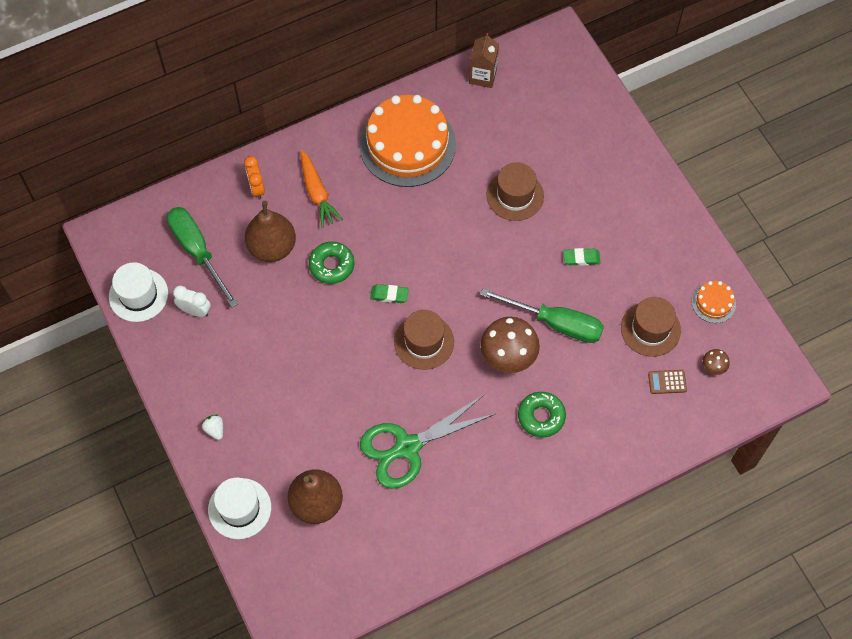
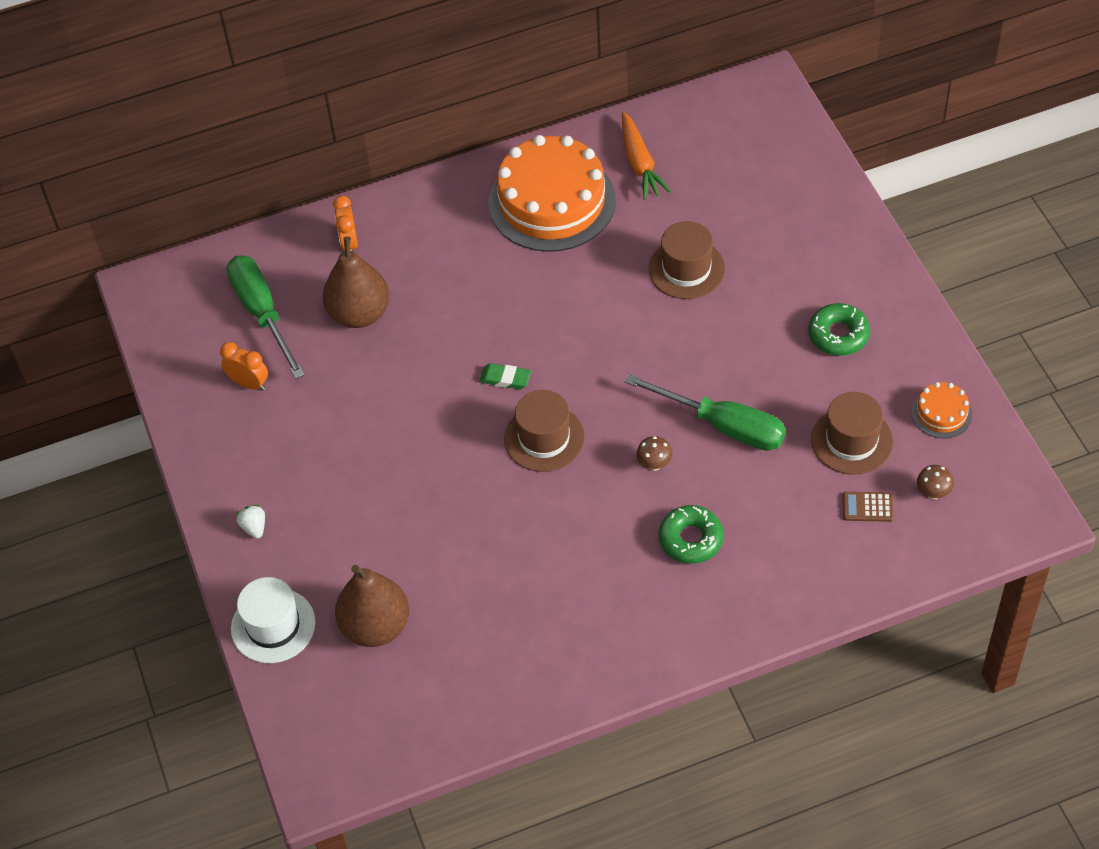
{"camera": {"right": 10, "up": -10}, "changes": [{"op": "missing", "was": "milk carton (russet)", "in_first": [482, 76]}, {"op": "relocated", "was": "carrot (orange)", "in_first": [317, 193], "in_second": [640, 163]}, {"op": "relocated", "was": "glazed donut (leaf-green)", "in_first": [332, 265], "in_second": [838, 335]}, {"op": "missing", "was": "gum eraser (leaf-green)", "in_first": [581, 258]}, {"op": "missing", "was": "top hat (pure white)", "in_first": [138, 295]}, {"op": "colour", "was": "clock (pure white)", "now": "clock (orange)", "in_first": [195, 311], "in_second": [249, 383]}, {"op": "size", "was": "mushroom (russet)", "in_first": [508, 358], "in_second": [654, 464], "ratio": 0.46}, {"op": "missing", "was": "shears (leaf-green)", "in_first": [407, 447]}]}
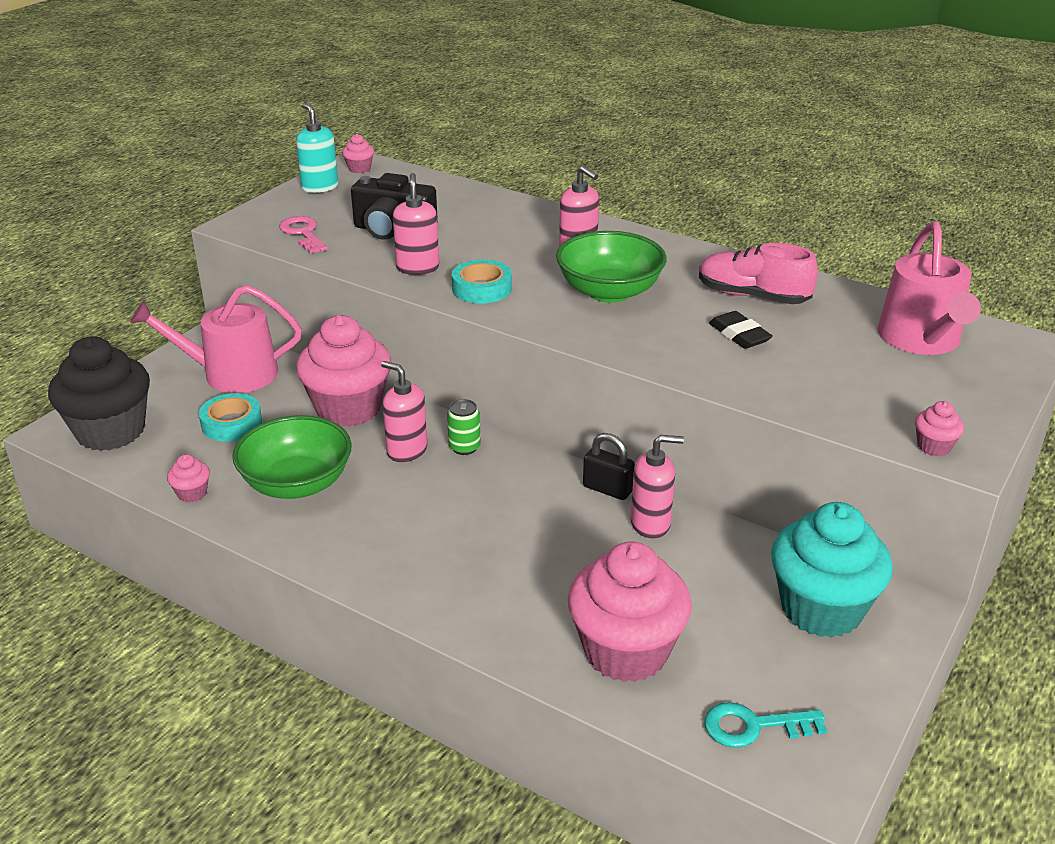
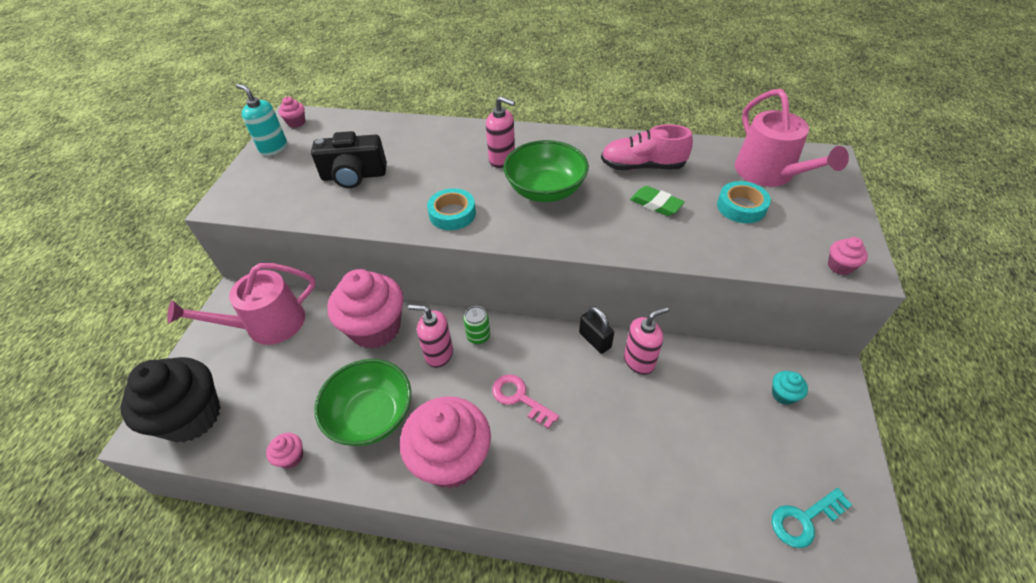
{"camera": {"right": -20, "up": 15}, "changes": [{"op": "missing", "was": "soap pump (rose-pink)", "in_first": [418, 268]}, {"op": "relocated", "was": "latchkey (rose-pink)", "in_first": [303, 233], "in_second": [519, 398]}, {"op": "colour", "was": "gum eraser (ebony)", "now": "gum eraser (leaf-green)", "in_first": [739, 335], "in_second": [656, 204]}, {"op": "relocated", "was": "sticky tape (teal)", "in_first": [231, 424], "in_second": [741, 207]}, {"op": "spun", "was": "small lock (ebony)", "in_first": [607, 489], "in_second": [595, 340], "clockwise": 45}, {"op": "size", "was": "muffin (teal)", "in_first": [821, 609], "in_second": [783, 395], "ratio": 0.4}, {"op": "relocated", "was": "muffin (rose-pink)", "in_first": [626, 651], "in_second": [452, 459]}]}
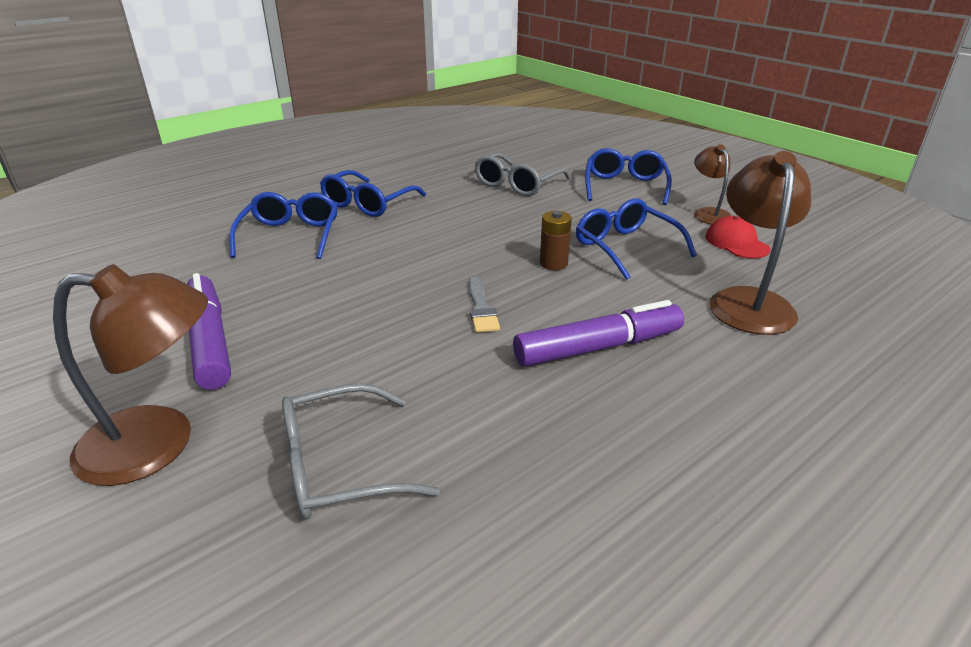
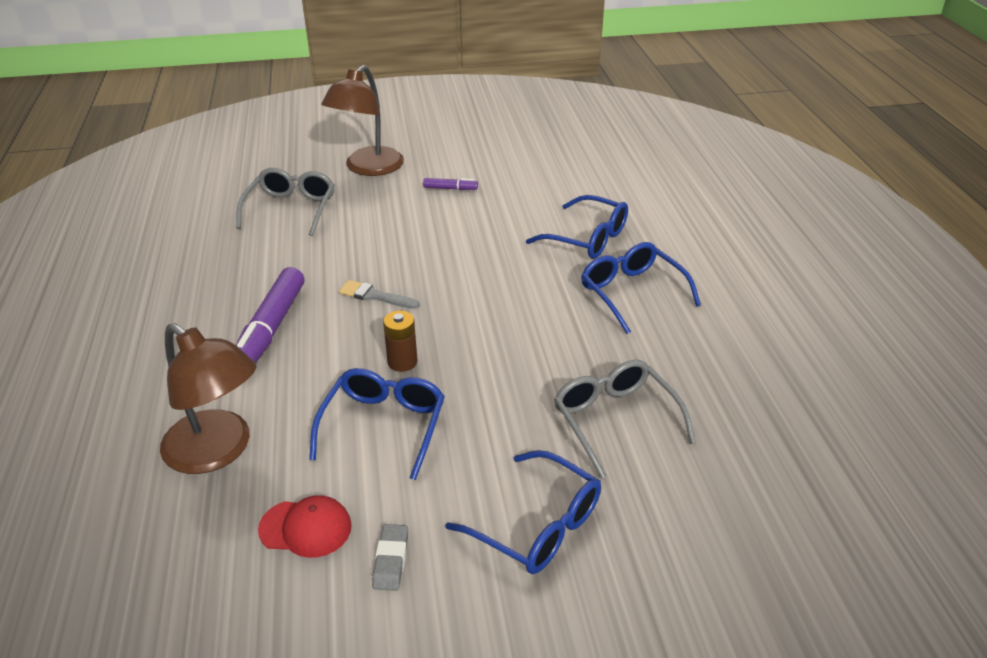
{"camera": {"right": 120, "up": 5}, "changes": [{"op": "exchanged", "was": "desk lamp (russet)", "now": "gum eraser (grey)", "in_first": [708, 213], "in_second": [391, 560]}, {"op": "spun", "was": "eyeglasses (royal blue)", "in_first": [626, 248], "in_second": [383, 427], "clockwise": -75}, {"op": "size", "was": "marker (royal purple)", "in_first": [209, 340], "in_second": [450, 188], "ratio": 0.46}]}
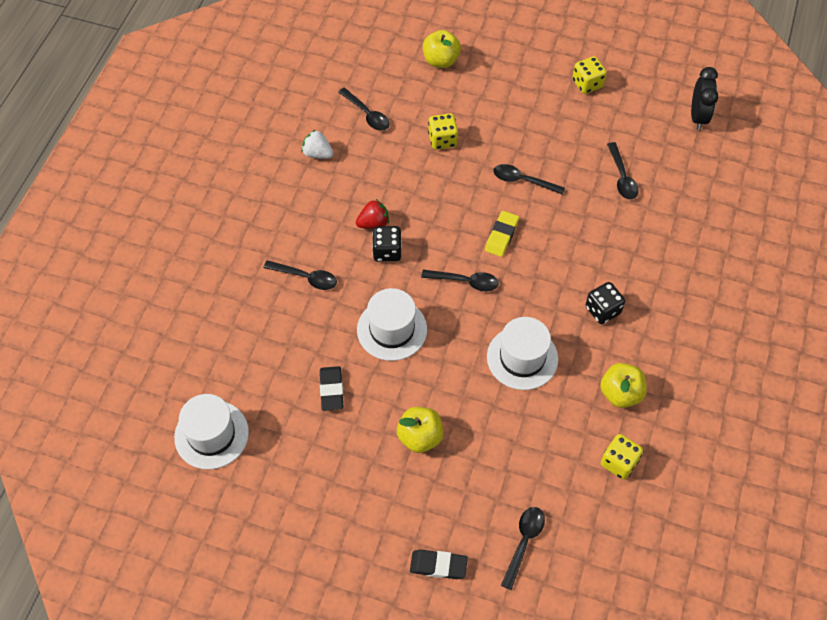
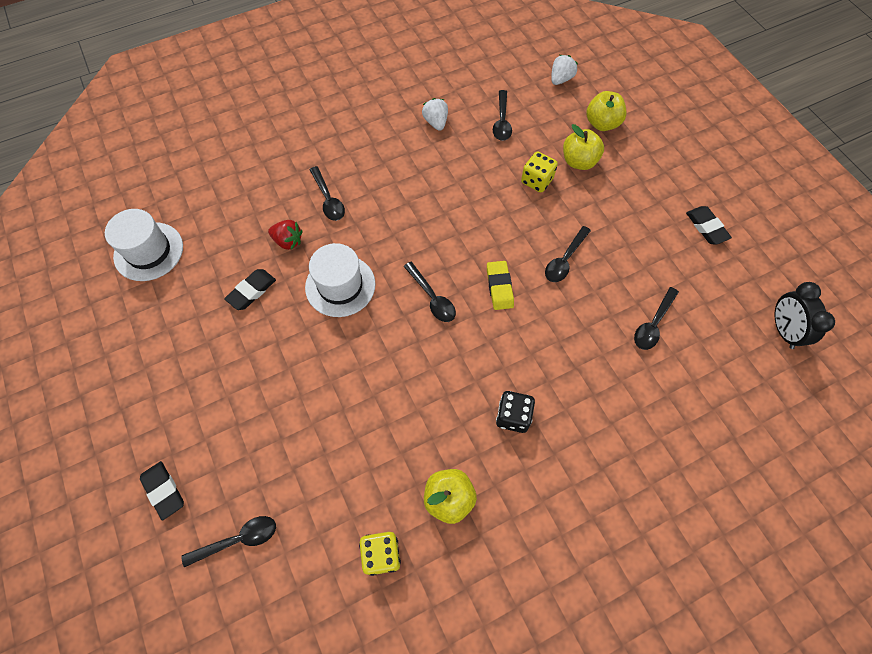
{"camera": {"right": 45, "up": 5}, "changes": [{"op": "exchanged", "was": "game die (golden)", "now": "gum eraser (ebony)", "in_first": [587, 84], "in_second": [706, 227]}, {"op": "spun", "was": "clock (ebony)", "in_first": [698, 117], "in_second": [783, 330], "clockwise": 120}, {"op": "spun", "was": "teaspoon (ebony)", "in_first": [523, 181], "in_second": [565, 260], "clockwise": -120}, {"op": "relocated", "was": "toy strawberry (scarlet)", "in_first": [373, 223], "in_second": [288, 241]}, {"op": "spun", "was": "gum eraser (golden)", "in_first": [501, 236], "in_second": [499, 287], "clockwise": -75}, {"op": "missing", "was": "game die (ebony)", "in_first": [387, 251]}, {"op": "missing", "was": "top hat (pure white)", "in_first": [522, 358]}, {"op": "relocated", "was": "apple fruit (golden)", "in_first": [420, 437], "in_second": [579, 161]}, {"op": "appeared", "now": "toy strawberry (pure white)", "in_second": [560, 79]}]}
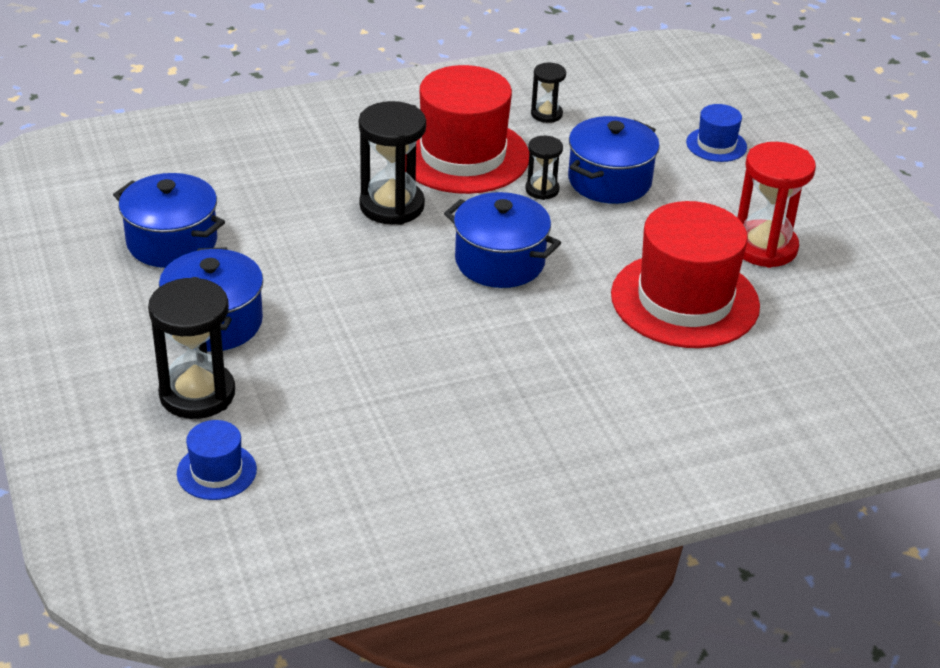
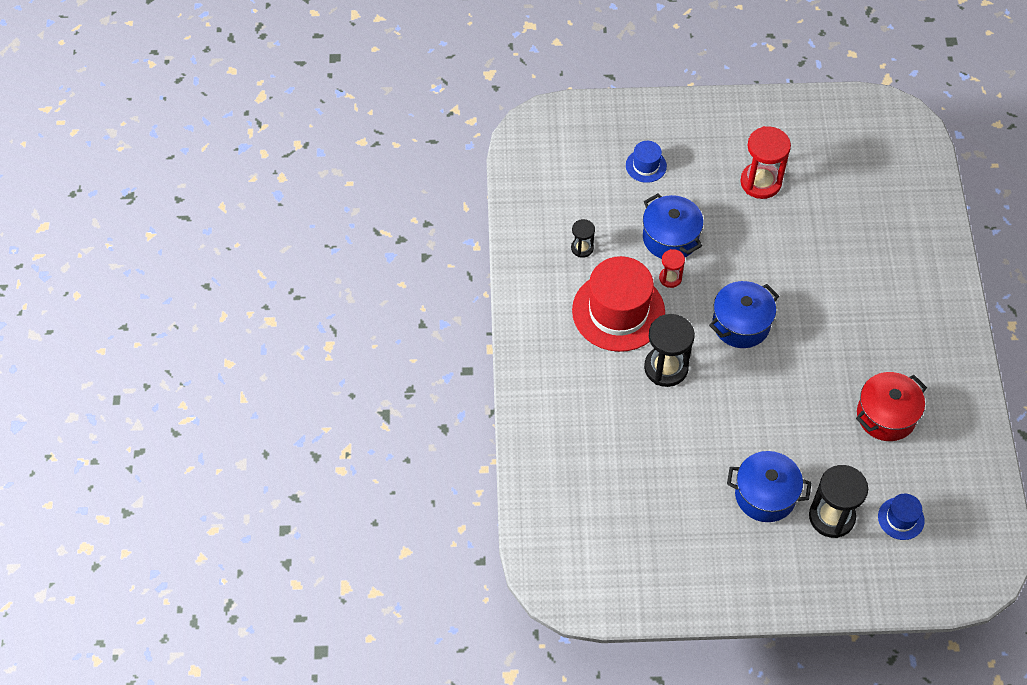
{"camera": {"right": -70, "up": 20}, "changes": [{"op": "colour", "was": "sand timer (ebony)", "now": "sand timer (scarlet)", "in_first": [542, 190], "in_second": [670, 278]}, {"op": "missing", "was": "pot (royal blue)", "in_first": [172, 242]}, {"op": "missing", "was": "top hat (scarlet)", "in_first": [685, 300]}, {"op": "appeared", "now": "pot (scarlet)", "in_second": [886, 416]}]}
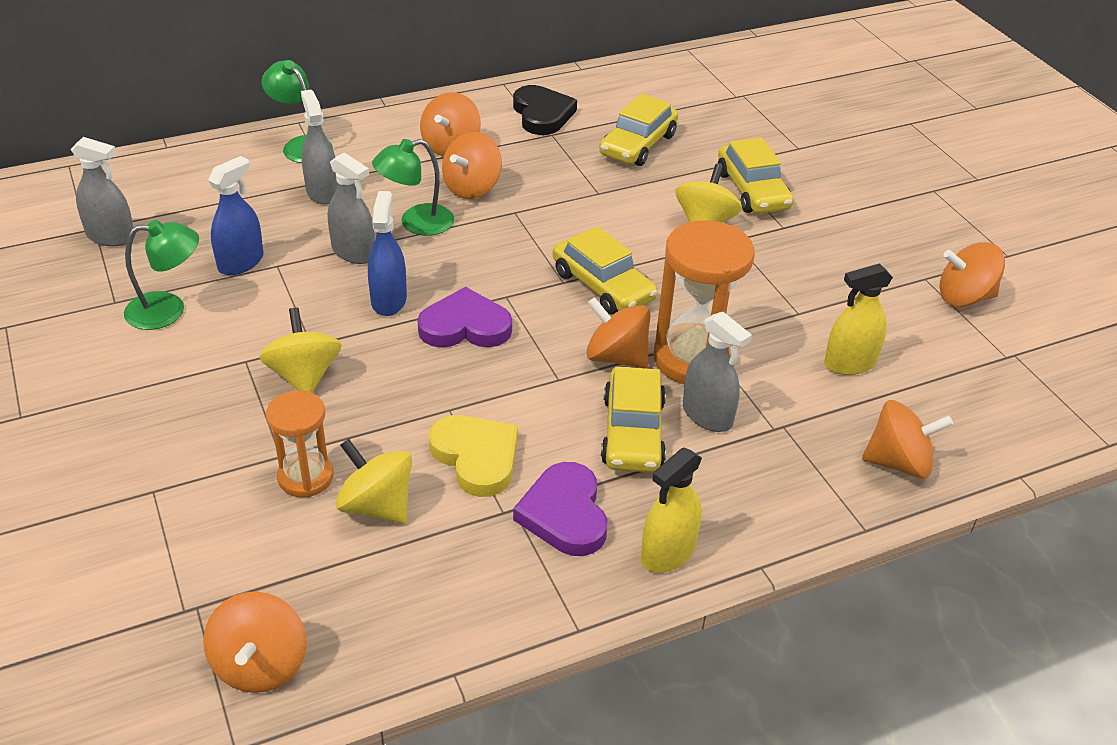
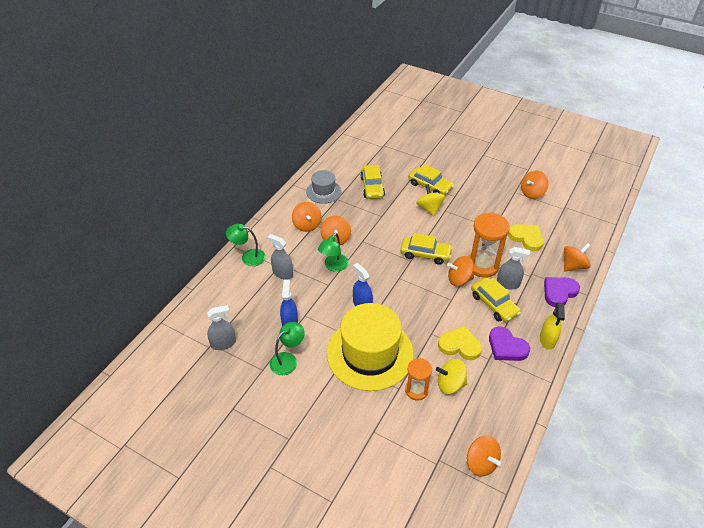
{"camera": {"right": -35, "up": 5}, "changes": [{"op": "exchanged", "was": "heart shape (ebony)", "now": "top hat (grey)", "in_first": [542, 114], "in_second": [323, 191]}, {"op": "missing", "was": "spray bottle (grey)", "in_first": [353, 252]}, {"op": "exchanged", "was": "spray bottle (golden)", "now": "heart shape (golden)", "in_first": [850, 363], "in_second": [526, 238]}, {"op": "relocated", "was": "heart shape (royal purple)", "in_first": [465, 326], "in_second": [559, 292]}, {"op": "exchanged", "was": "whirligig (golden)", "now": "top hat (golden)", "in_first": [304, 376], "in_second": [370, 353]}]}
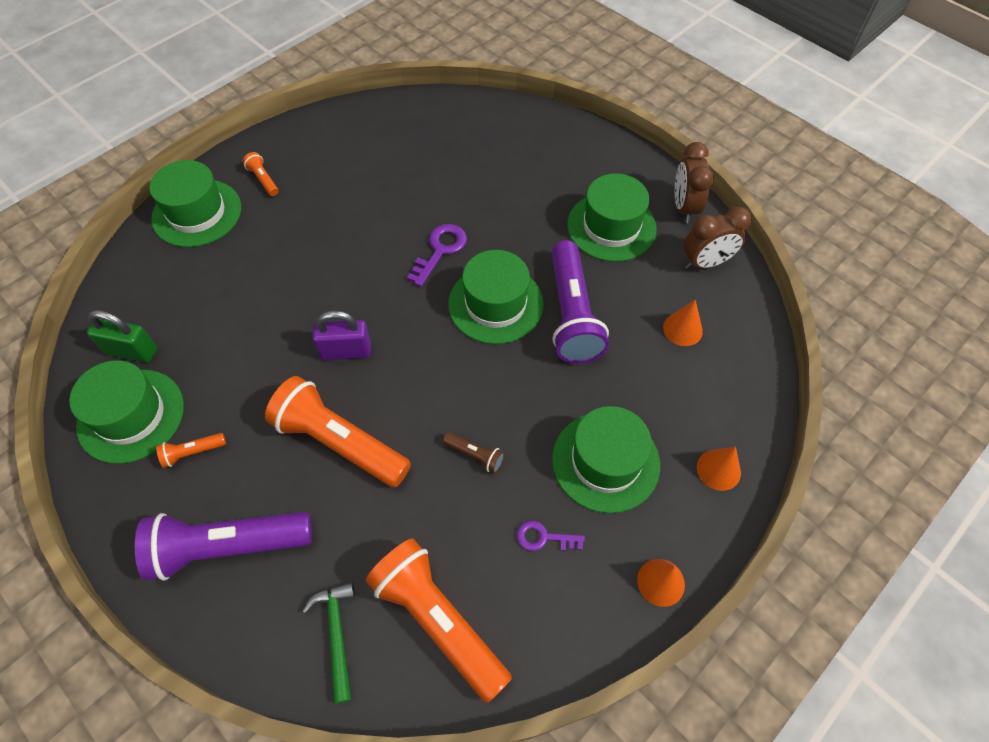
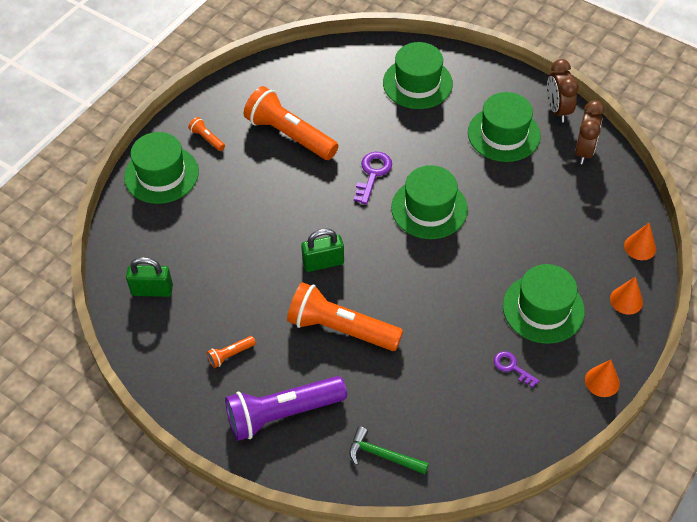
{"camera": {"right": -10, "up": -5}, "changes": [{"op": "spun", "was": "clock (russet)", "in_first": [705, 263], "in_second": [584, 151], "clockwise": -45}, {"op": "missing", "was": "flashlight (royal purple)", "in_first": [571, 315]}, {"op": "relocated", "was": "cone (orange)", "in_first": [682, 329], "in_second": [640, 247]}, {"op": "colour", "was": "small lock (royal purple)", "now": "small lock (leaf-green)", "in_first": [346, 351], "in_second": [323, 262]}, {"op": "relocated", "was": "top hat (leaf-green)", "in_first": [131, 415], "in_second": [417, 83]}, {"op": "missing", "was": "flashlight (russet)", "in_first": [475, 455]}, {"op": "spun", "was": "latchkey (royal purple)", "in_first": [544, 537], "in_second": [512, 367], "clockwise": 45}, {"op": "relocated", "was": "flashlight (orange)", "in_first": [438, 621], "in_second": [289, 135]}, {"op": "spun", "was": "hammer (leaf-green)", "in_first": [336, 634], "in_second": [382, 455], "clockwise": -45}]}
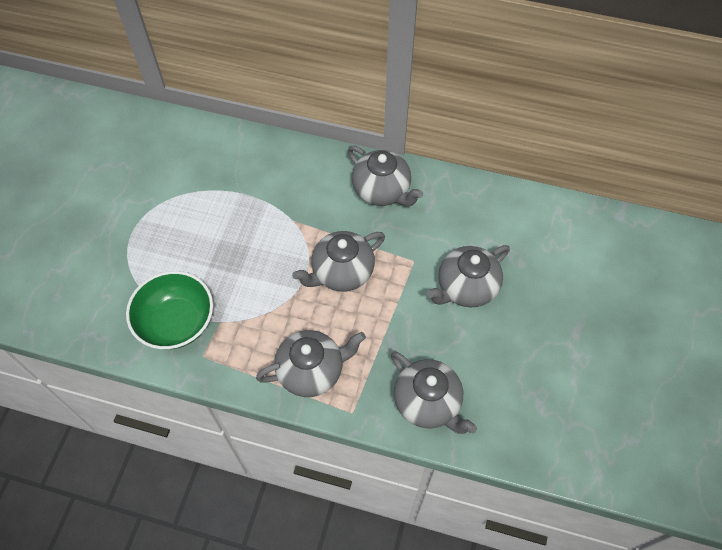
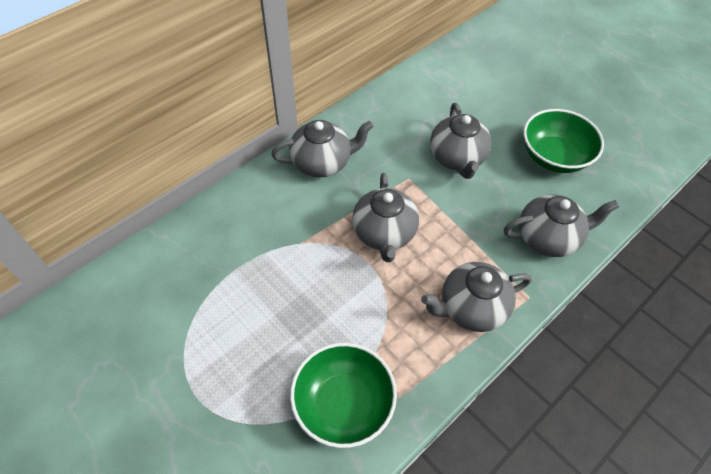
{"camera": {"right": -60, "up": -5}, "changes": [{"op": "spun", "was": "tea pot (grey)", "in_first": [311, 371], "in_second": [471, 308], "clockwise": -120}, {"op": "appeared", "now": "bowl (leaf-green)", "in_second": [554, 157]}]}
